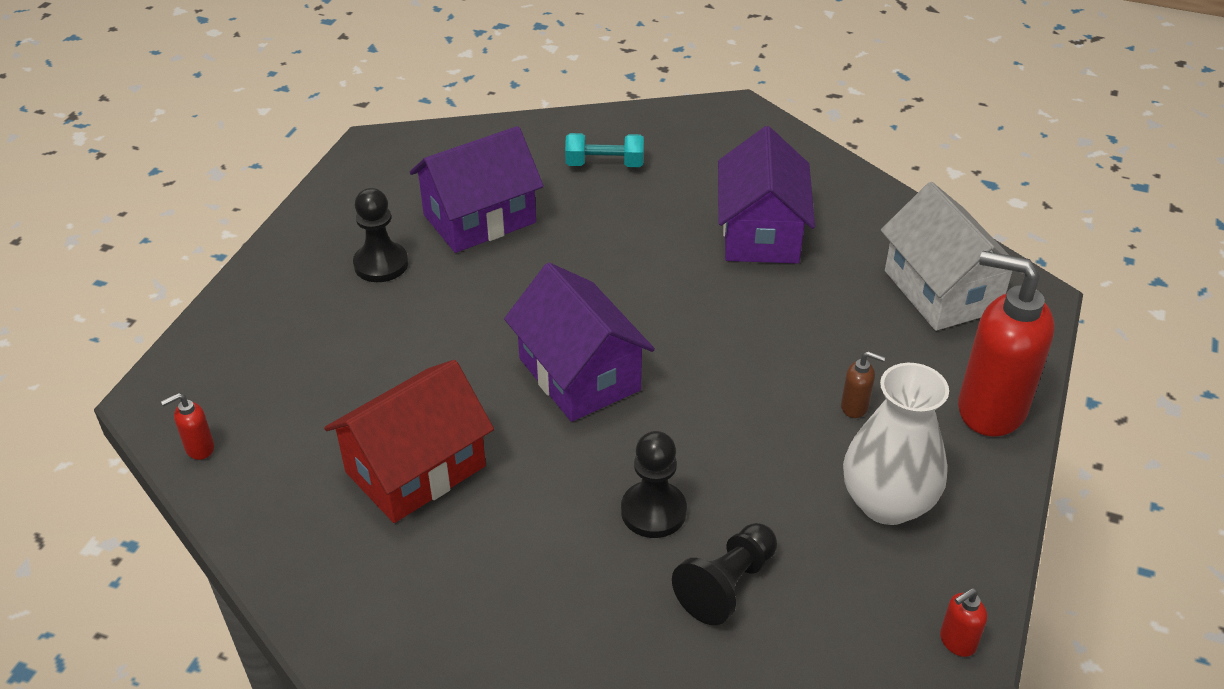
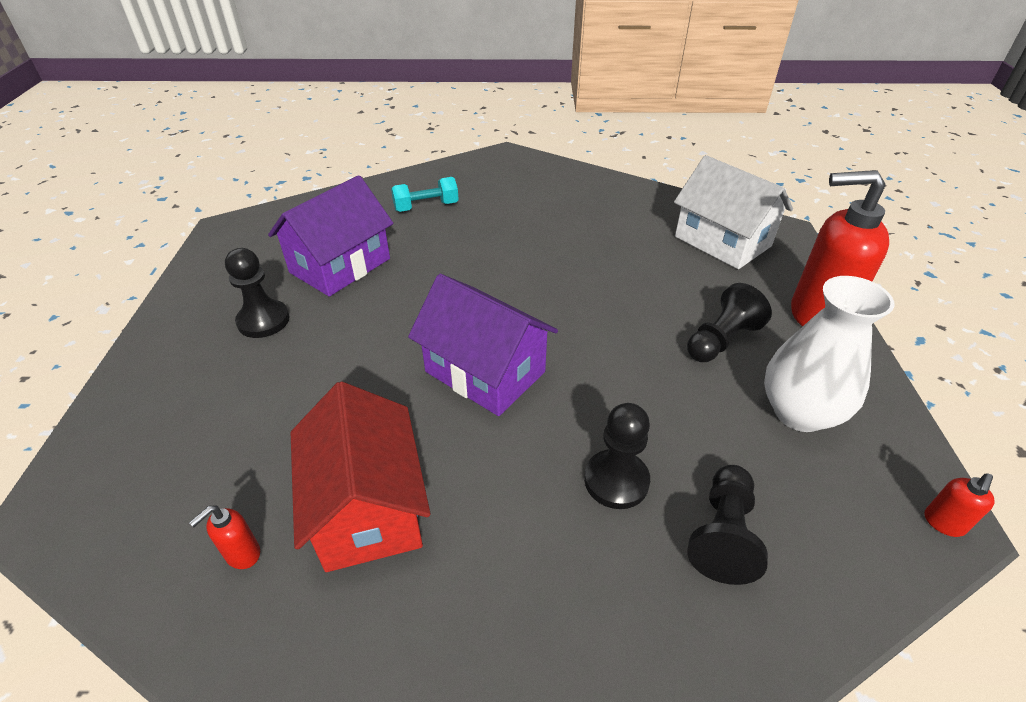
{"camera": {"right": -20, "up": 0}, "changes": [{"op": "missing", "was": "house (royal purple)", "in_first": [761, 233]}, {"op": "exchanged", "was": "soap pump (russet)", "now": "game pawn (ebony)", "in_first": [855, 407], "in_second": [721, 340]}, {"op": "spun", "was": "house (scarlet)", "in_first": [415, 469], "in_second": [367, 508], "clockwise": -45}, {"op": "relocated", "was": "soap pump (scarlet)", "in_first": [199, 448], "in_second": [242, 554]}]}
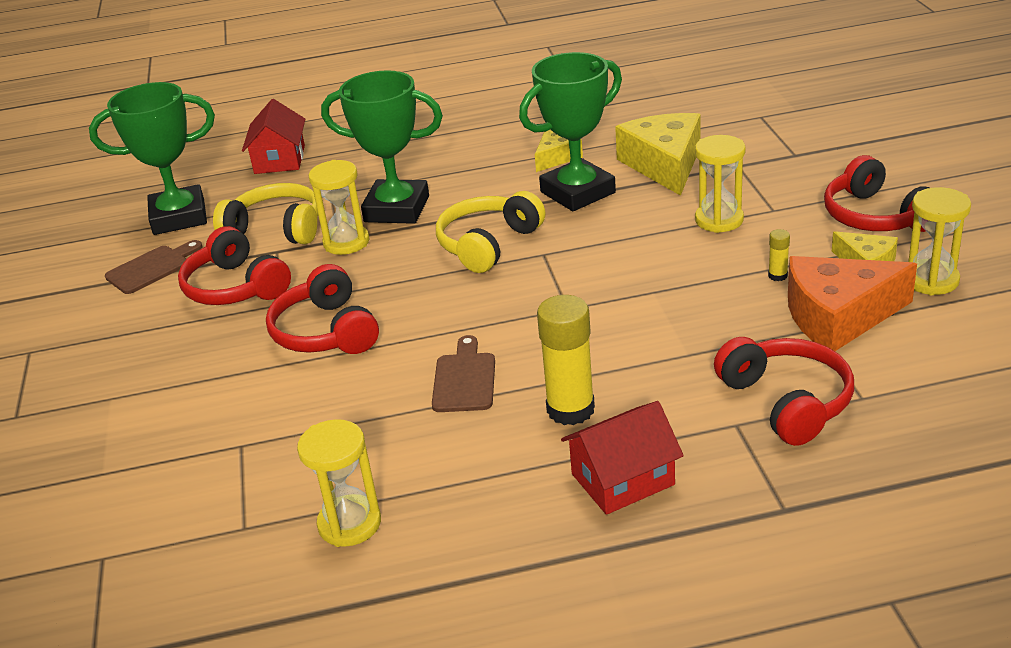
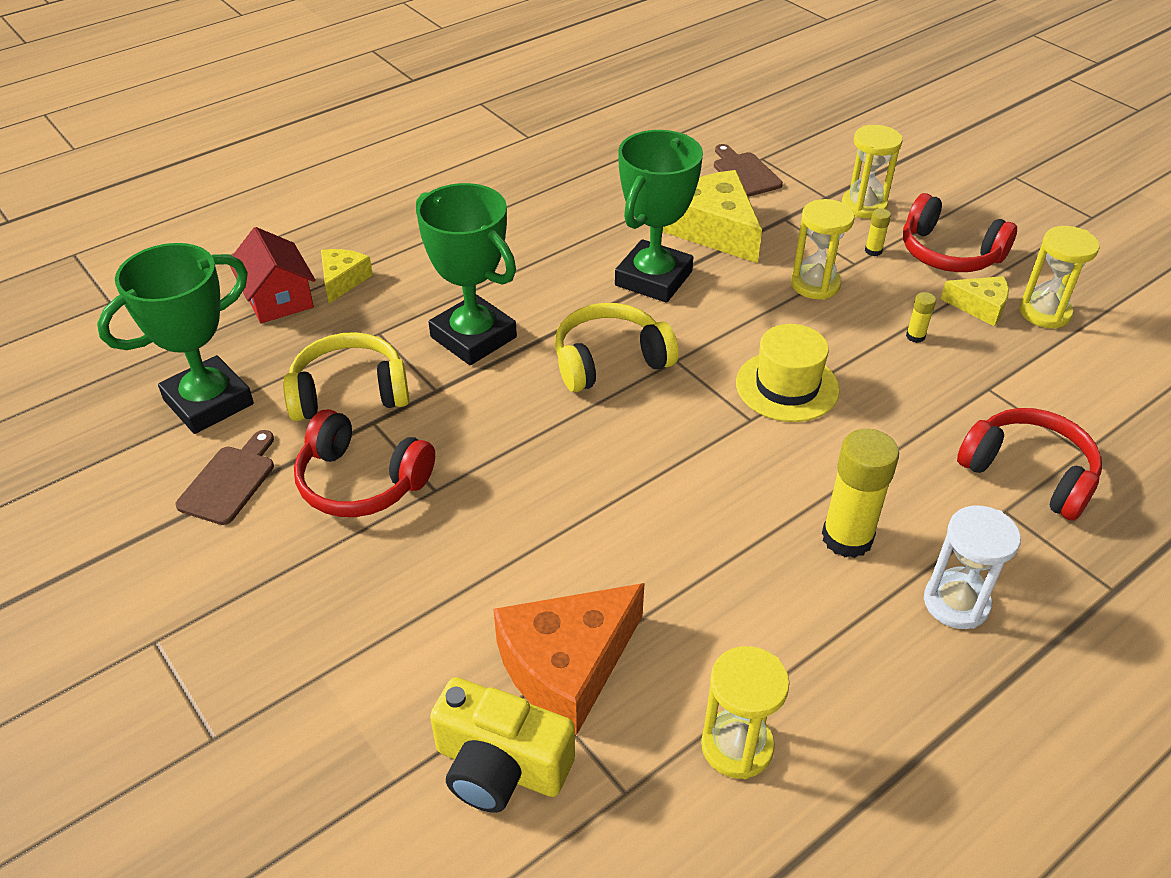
{"camera": {"right": -30, "up": 10}, "changes": [{"op": "spun", "was": "award cup (leaf-green)", "in_first": [397, 209], "in_second": [473, 337], "clockwise": 60}, {"op": "relocated", "was": "cheese (golden)", "in_first": [556, 157], "in_second": [343, 280]}, {"op": "relocated", "was": "sand timer (golden)", "in_first": [346, 242], "in_second": [864, 206]}, {"op": "spun", "was": "headphones (golden)", "in_first": [488, 244], "in_second": [609, 360], "clockwise": 60}, {"op": "relocated", "was": "cheese (orange)", "in_first": [838, 316], "in_second": [567, 666]}, {"op": "missing", "was": "headphones (scarlet)", "in_first": [326, 332]}, {"op": "relocated", "was": "cutting board (russet)", "in_first": [464, 379], "in_second": [745, 173]}, {"op": "exchanged", "was": "house (scarlet)", "now": "sand timer (pure white)", "in_first": [622, 479], "in_second": [956, 603]}, {"op": "appeared", "now": "glue stick (golden)", "in_second": [873, 251]}, {"op": "appeared", "now": "top hat (golden)", "in_second": [787, 386]}, {"op": "appeared", "now": "photo camera (golden)", "in_second": [500, 766]}]}
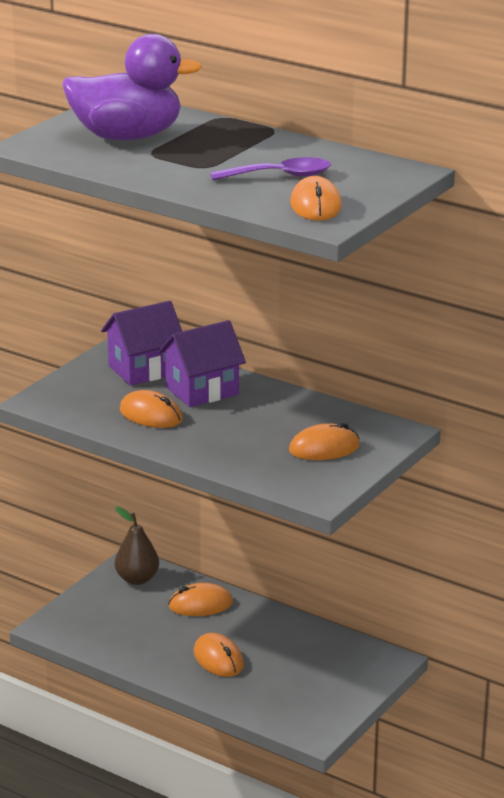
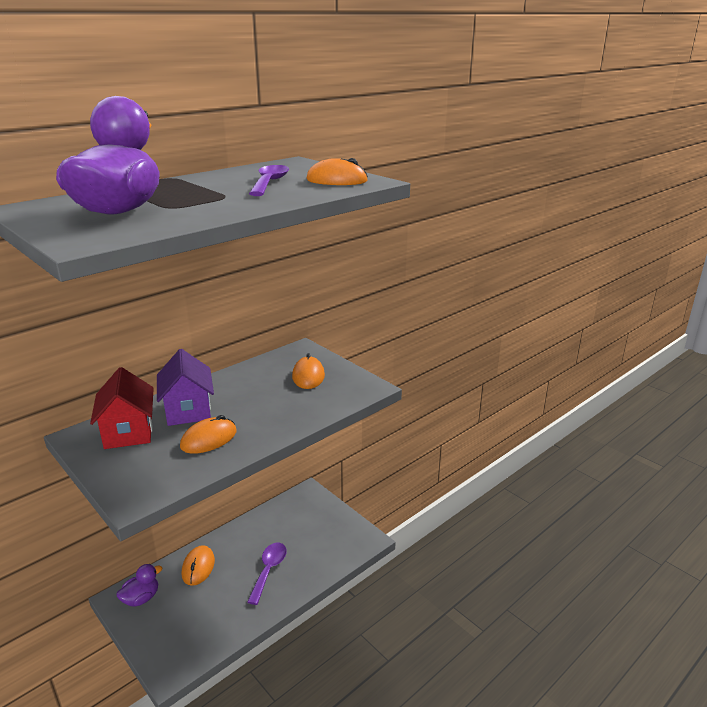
{"camera": {"right": -75, "up": 0}, "changes": [{"op": "colour", "was": "house (royal purple)", "now": "house (scarlet)", "in_first": [143, 369], "in_second": [128, 432]}, {"op": "exchanged", "was": "toy pear (russet)", "now": "toy duck (royal purple)", "in_first": [137, 579], "in_second": [141, 598]}, {"op": "exchanged", "was": "computer mouse (orange)", "now": "teaspoon (royal purple)", "in_first": [218, 659], "in_second": [269, 570]}]}
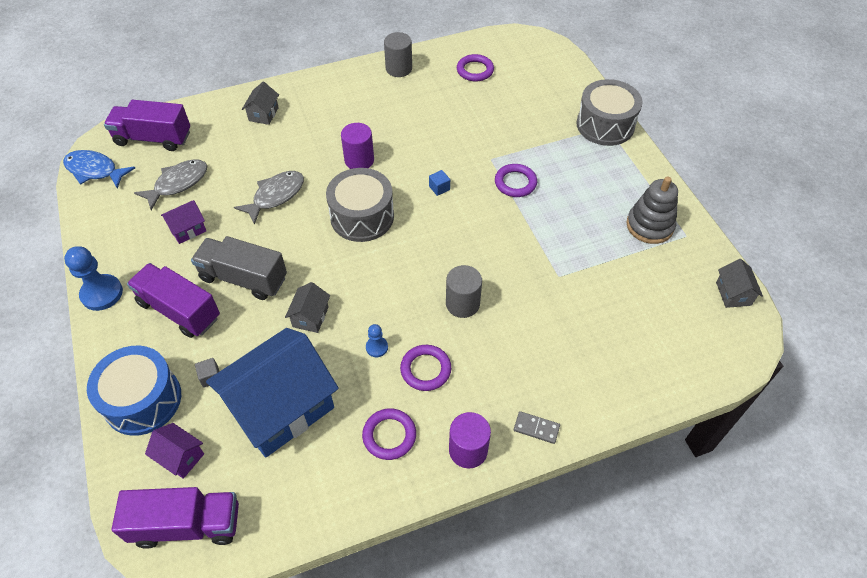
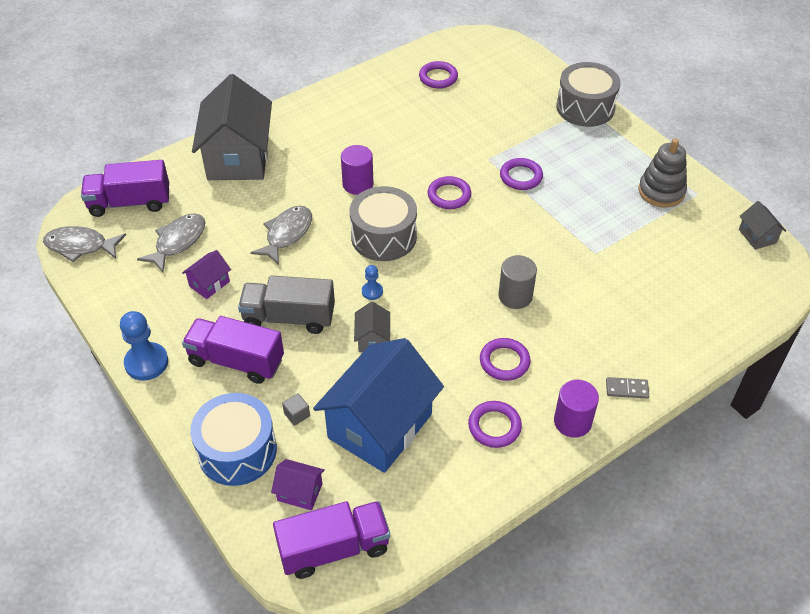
{"camera": {"right": -15, "up": -5}, "changes": [{"op": "missing", "was": "cylinder shape (grey)", "in_first": [399, 69]}, {"op": "size", "was": "house (grey)", "in_first": [263, 114], "in_second": [238, 157], "ratio": 2.36}, {"op": "colour", "was": "fish figure (royal blue)", "now": "fish figure (grey)", "in_first": [95, 170], "in_second": [80, 246]}, {"op": "exchanged", "was": "cube (royal blue)", "now": "ring (royal purple)", "in_first": [439, 188], "in_second": [449, 195]}, {"op": "relocated", "was": "game pawn (royal blue)", "in_first": [377, 347], "in_second": [372, 291]}]}
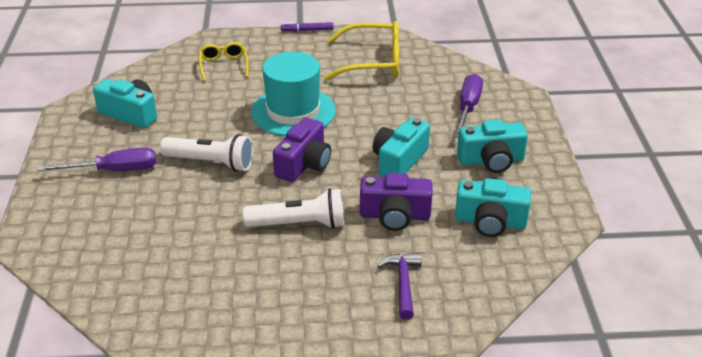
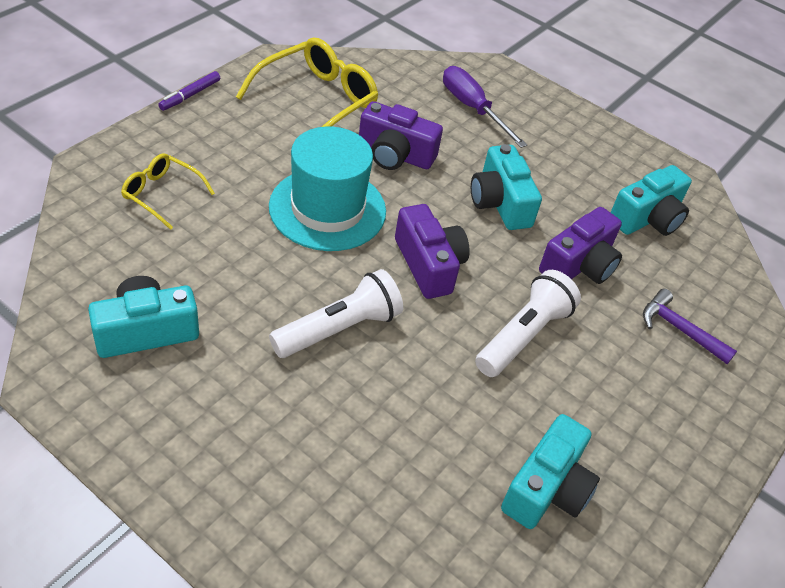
{"camera": {"right": -55, "up": 10}, "changes": [{"op": "relocated", "was": "photo camera (teal)", "in_first": [491, 160], "in_second": [547, 488]}, {"op": "missing", "was": "flat screwdriver (royal purple)", "in_first": [114, 170]}, {"op": "appeared", "now": "photo camera (royal purple)", "in_second": [395, 154]}]}
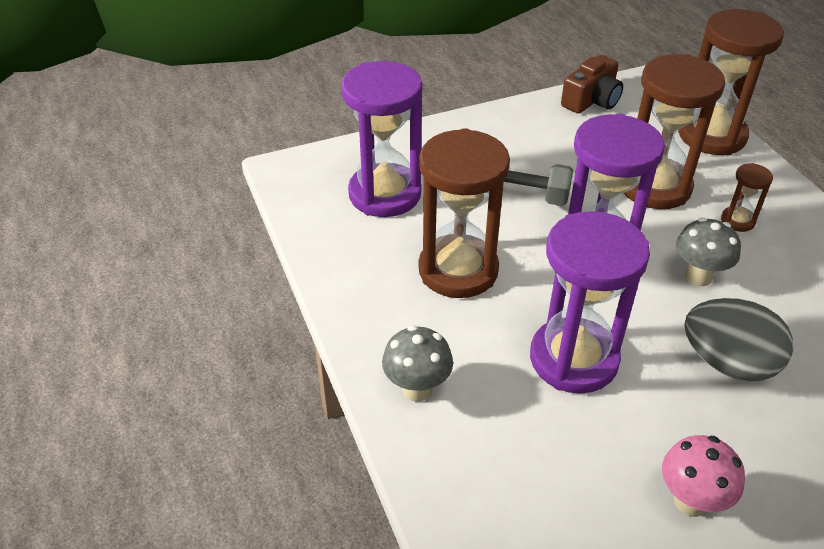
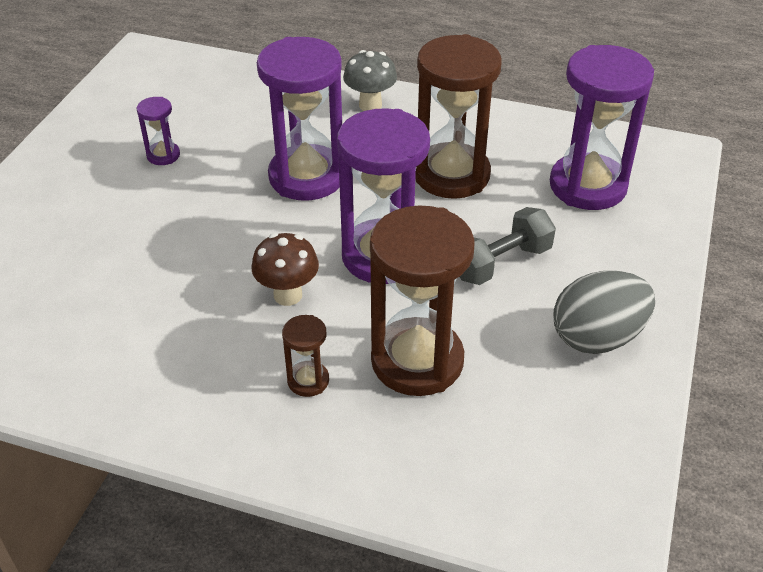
{"camera": {"right": 130, "up": 0}, "changes": [{"op": "missing", "was": "sand timer (russet)", "in_first": [711, 135]}, {"op": "missing", "was": "photo camera (russet)", "in_first": [592, 100]}, {"op": "colour", "was": "mushroom (grey)", "now": "mushroom (russet)", "in_first": [698, 276], "in_second": [288, 295]}, {"op": "relocated", "was": "egg (grey)", "in_first": [727, 363], "in_second": [597, 337]}, {"op": "exchanged", "was": "mushroom (rose-pink)", "now": "sand timer (royal purple)", "in_first": [690, 501], "in_second": [163, 155]}]}
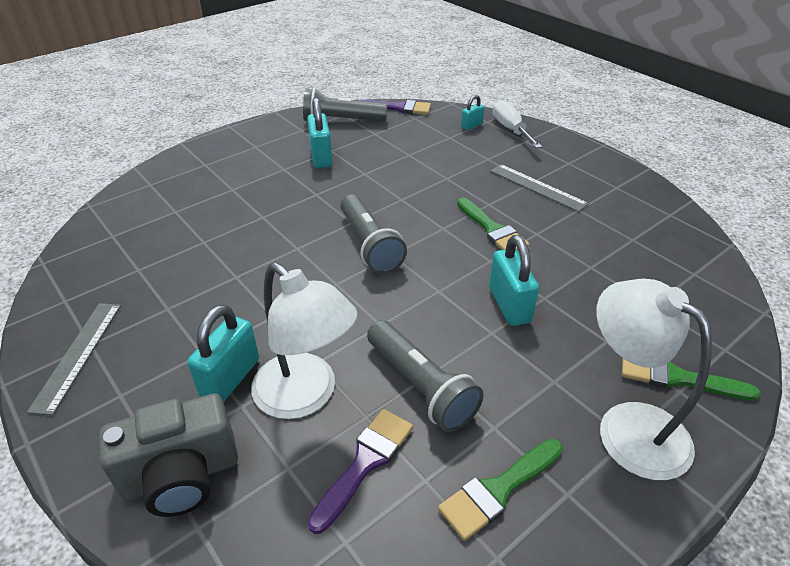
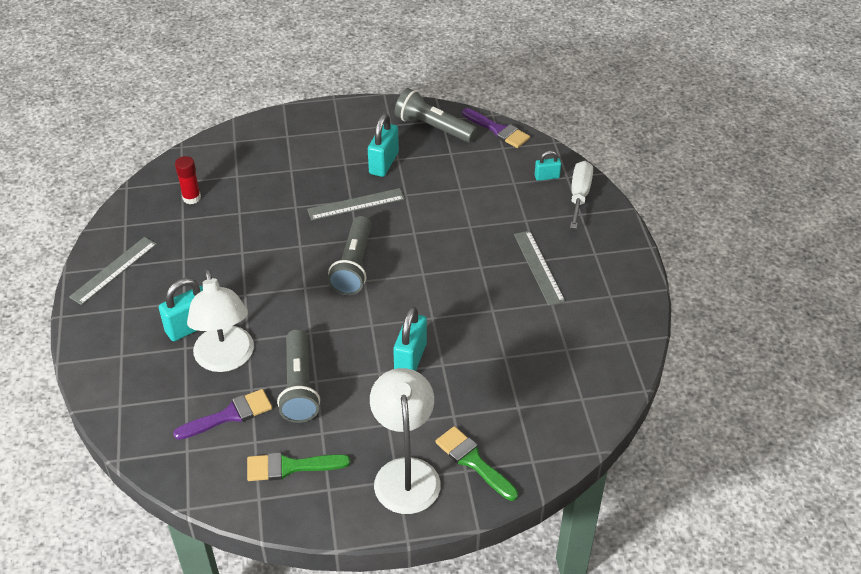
{"camera": {"right": 30, "up": 5}, "changes": [{"op": "missing", "was": "paintbrush (leaf-green)", "in_first": [492, 229]}, {"op": "missing", "was": "photo camera (grey)", "in_first": [181, 475]}, {"op": "appeared", "now": "glue stick (scarlet)", "in_second": [191, 198]}, {"op": "appeared", "now": "ruler (grey)", "in_second": [356, 204]}]}
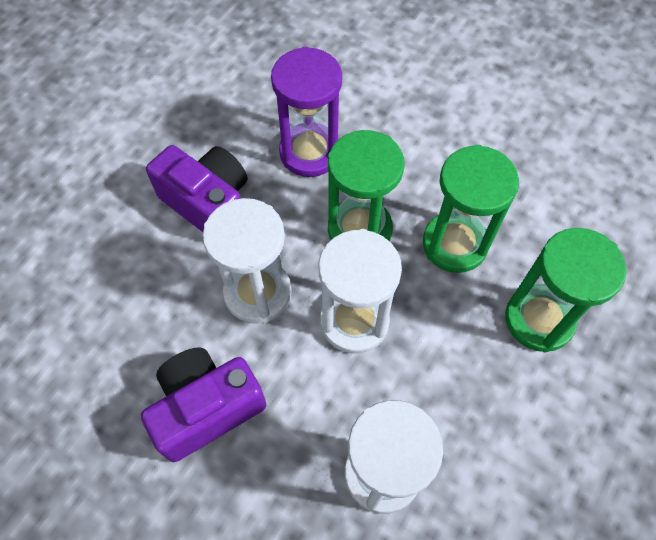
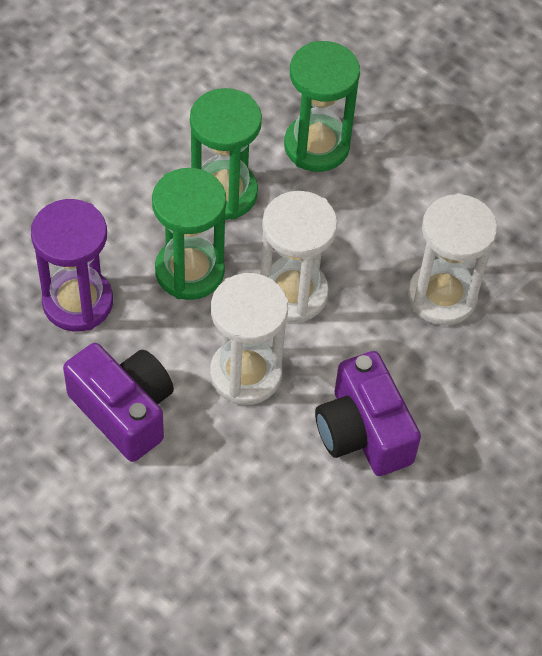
{"camera": {"right": -85, "up": -5}, "changes": [{"op": "spun", "was": "photo camera (royal purple)", "in_first": [208, 203], "in_second": [124, 411], "clockwise": 90}]}
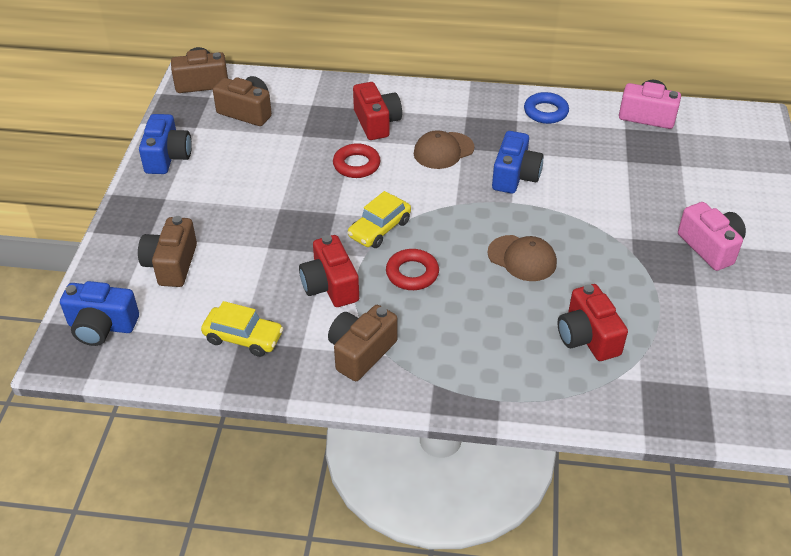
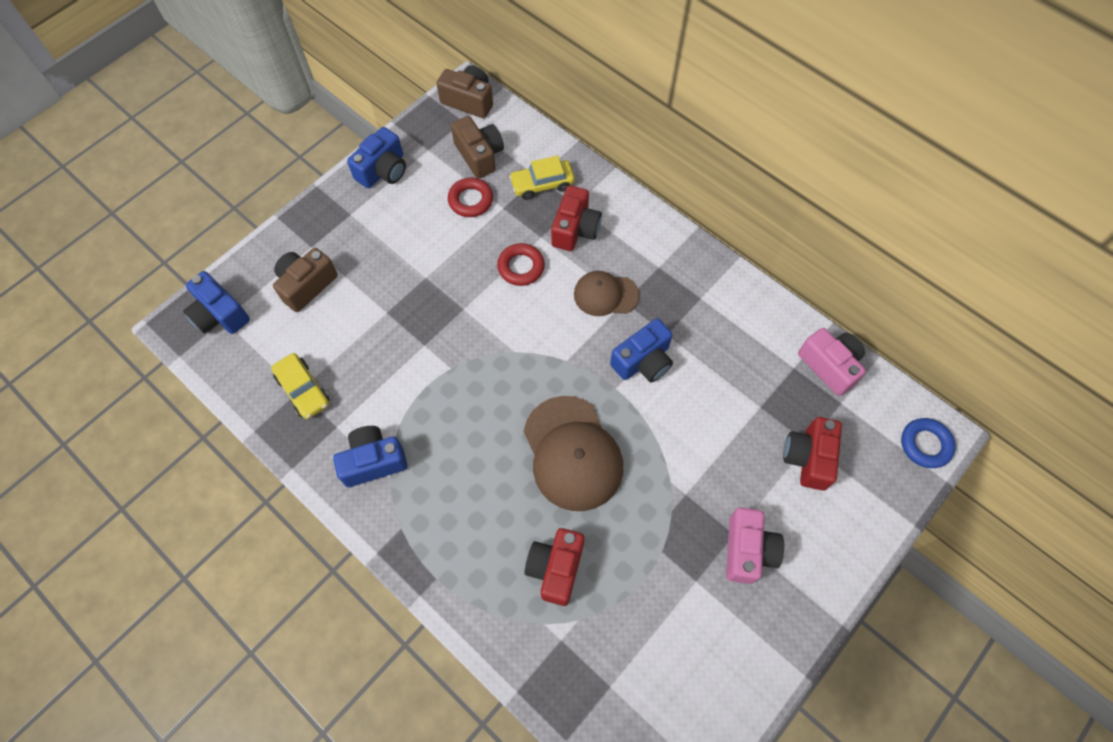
{"camera": {"right": 35, "up": 20}, "changes": [{"op": "relocated", "was": "ring (royal blue)", "in_first": [545, 112], "in_second": [925, 444]}, {"op": "relocated", "was": "toy car (golden)", "in_first": [379, 229], "in_second": [542, 184]}, {"op": "relocated", "was": "photo camera (scarlet)", "in_first": [330, 286], "in_second": [808, 458]}, {"op": "size", "was": "cap (russet)", "in_first": [522, 258], "in_second": [572, 453], "ratio": 1.7}, {"op": "relocated", "was": "ring (scarlet)", "in_first": [412, 273], "in_second": [470, 200]}, {"op": "colour", "was": "photo camera (russet)", "now": "photo camera (royal blue)", "in_first": [361, 352], "in_second": [373, 461]}]}
